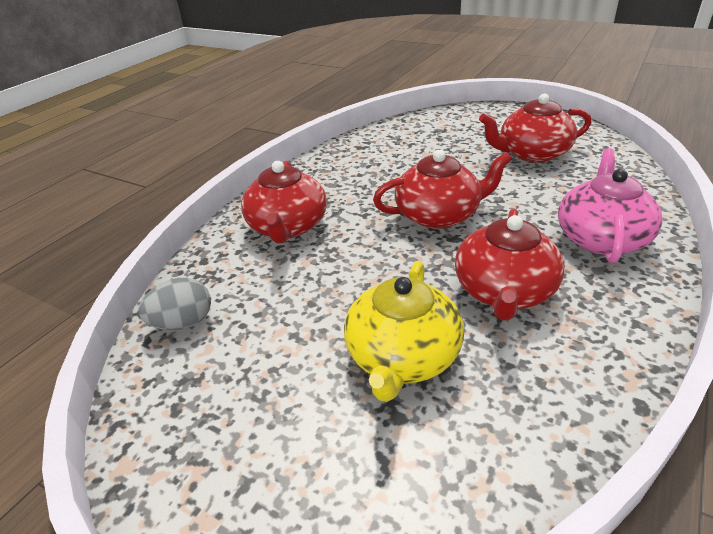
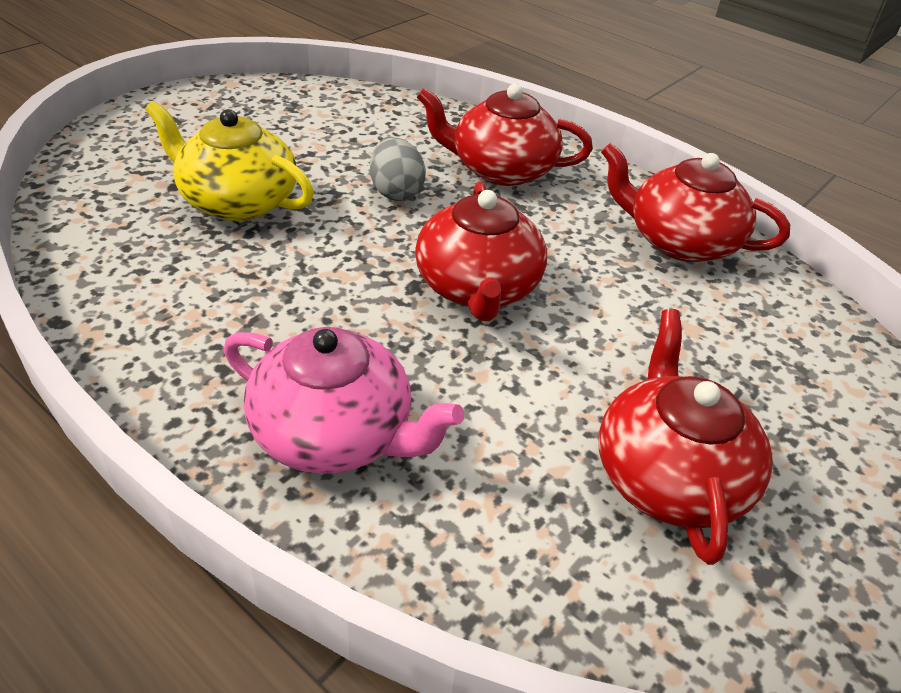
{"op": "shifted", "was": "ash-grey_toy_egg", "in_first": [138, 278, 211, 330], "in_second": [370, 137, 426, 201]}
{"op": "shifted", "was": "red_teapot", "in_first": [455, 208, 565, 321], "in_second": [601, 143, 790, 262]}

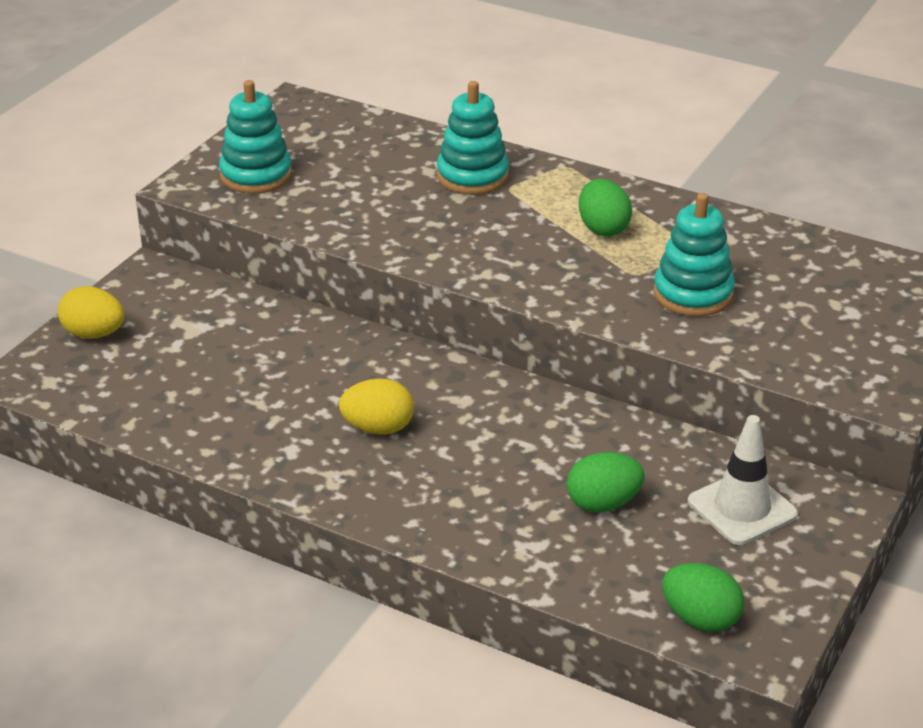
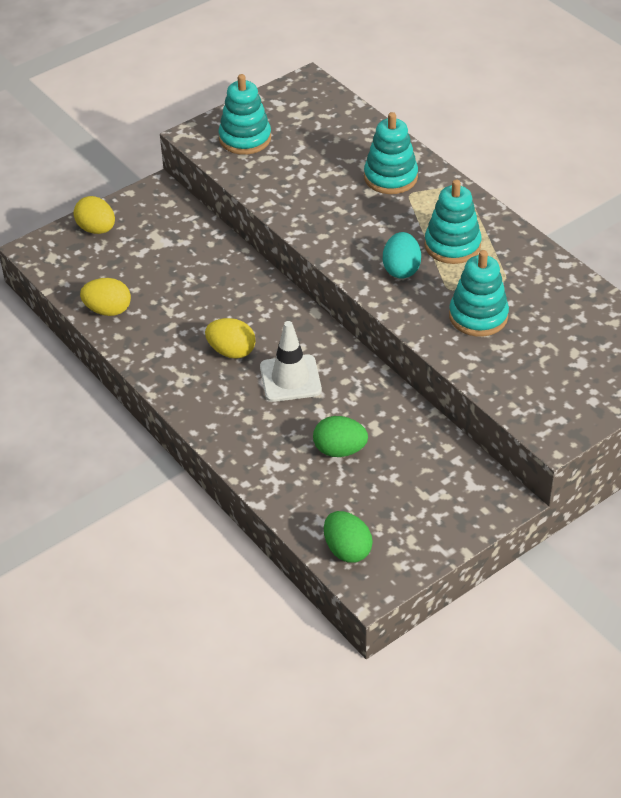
{"op": "swapped", "was": "emerald_toy_egg", "now": "teal_ring_stacker", "in_first": [579, 179, 632, 237], "in_second": [424, 180, 482, 264]}
{"op": "shifted", "was": "pure_white_traffic_cone", "in_first": [688, 415, 798, 545], "in_second": [260, 321, 322, 402]}
{"op": "new", "now": "yellow_toy_egg", "in_second": [80, 278, 131, 316]}
{"op": "new", "now": "teal_toy_egg", "in_second": [383, 232, 421, 279]}

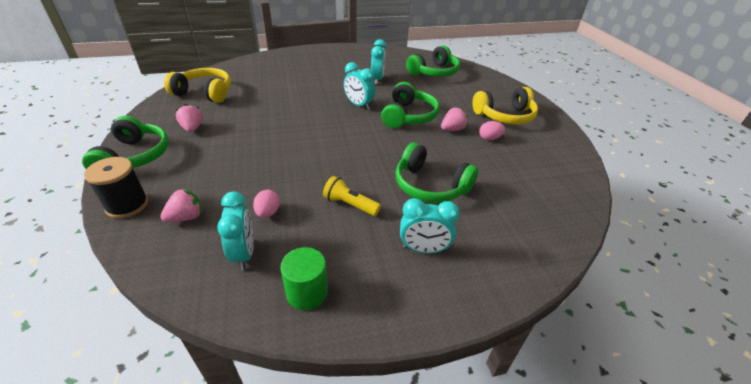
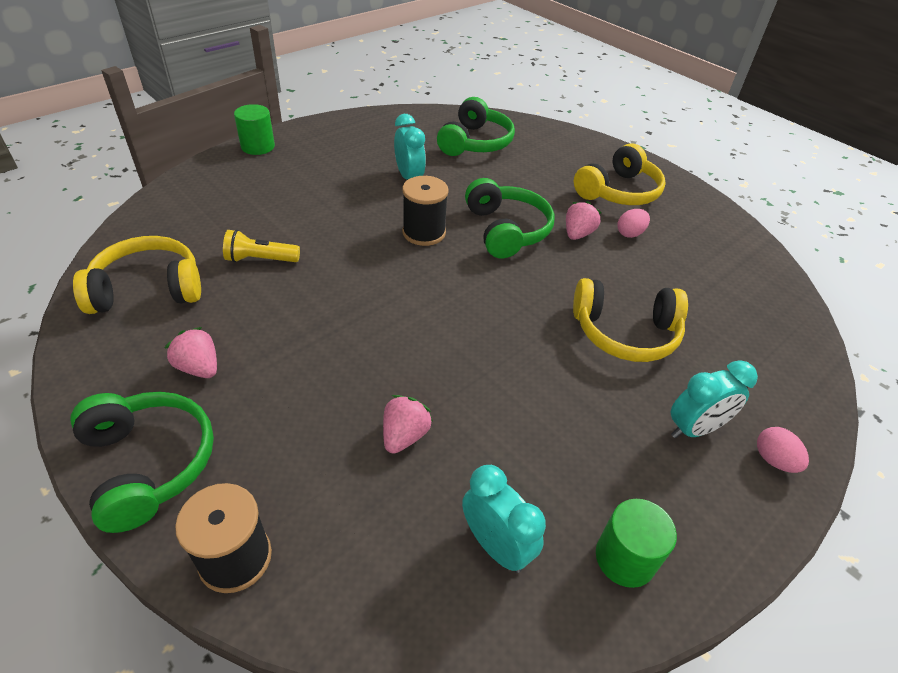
{"op": "shifted", "was": "rosy_toy_strawberry", "in_first": [160, 188, 202, 222], "in_second": [383, 395, 433, 454]}
{"op": "shifted", "was": "rosy_toy_egg", "in_first": [253, 190, 280, 218], "in_second": [757, 427, 809, 473]}
{"op": "shifted", "was": "yellow_torch", "in_first": [323, 176, 381, 216], "in_second": [223, 230, 300, 262]}
{"op": "swapped", "was": "teal_clock", "now": "jet-black_reel_of_thread", "in_first": [344, 62, 375, 110], "in_second": [402, 176, 449, 246]}
{"op": "repainted", "was": "emerald_headset", "now": "yellow_headset", "in_first": [395, 142, 478, 203], "in_second": [573, 278, 688, 362]}
{"op": "new", "now": "emerald_solid_cylinder", "in_second": [234, 104, 275, 155]}

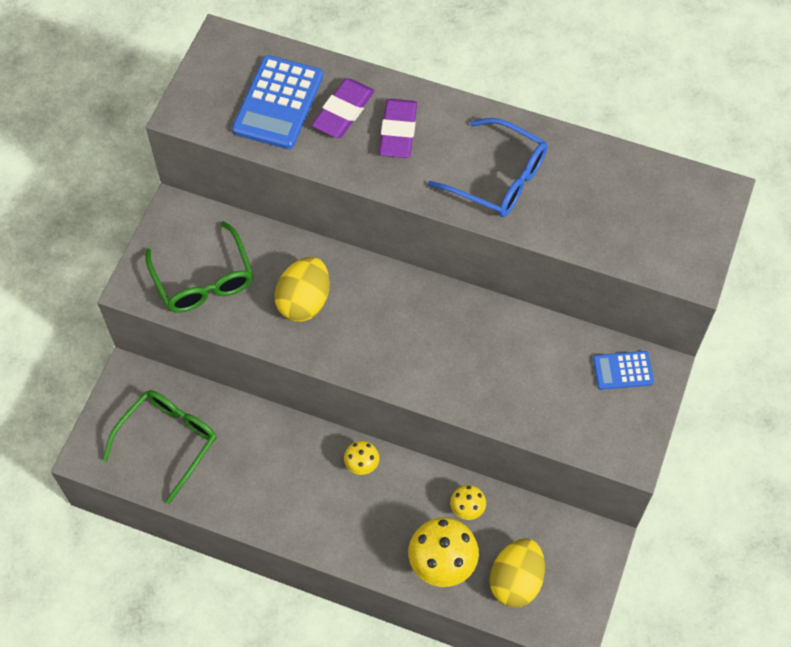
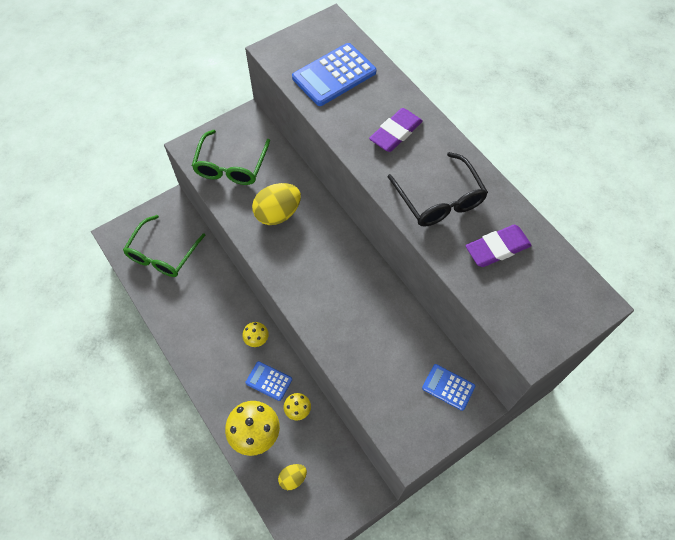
{"op": "rotated", "was": "emerald_glasses", "in_first": [102, 390, 217, 504], "in_second": [123, 215, 206, 277], "clockwise": 135}
{"op": "shifted", "was": "violet_eraser", "in_first": [312, 78, 374, 138], "in_second": [466, 225, 532, 267]}
{"op": "repainted", "was": "cobalt_glasses", "now": "jet-black_glasses", "in_first": [428, 118, 548, 217], "in_second": [388, 152, 488, 227]}
{"op": "scaled", "was": "yellow_toy_egg", "in_first": [490, 538, 545, 607], "in_second": [278, 464, 307, 490], "ratio": 0.56}
{"op": "new", "now": "cobalt_pocket_calculator", "in_second": [246, 361, 292, 401]}

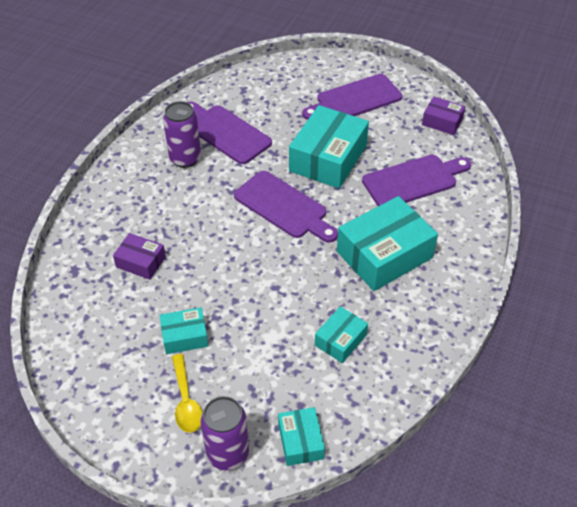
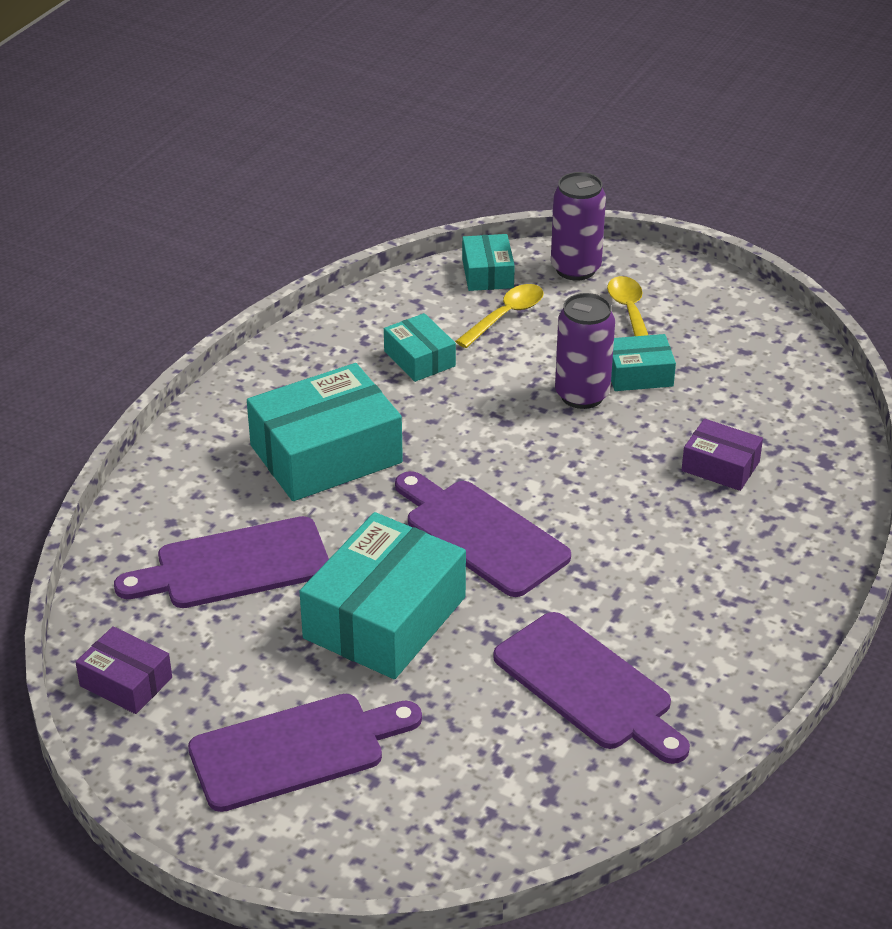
{"op": "shifted", "was": "violet_tin", "in_first": [163, 101, 201, 168], "in_second": [555, 293, 615, 409]}
{"op": "rotated", "was": "teal_package", "in_first": [315, 306, 368, 363], "in_second": [384, 313, 456, 382], "clockwise": -75}
{"op": "new", "now": "yellow_spoon", "in_second": [455, 284, 544, 348]}

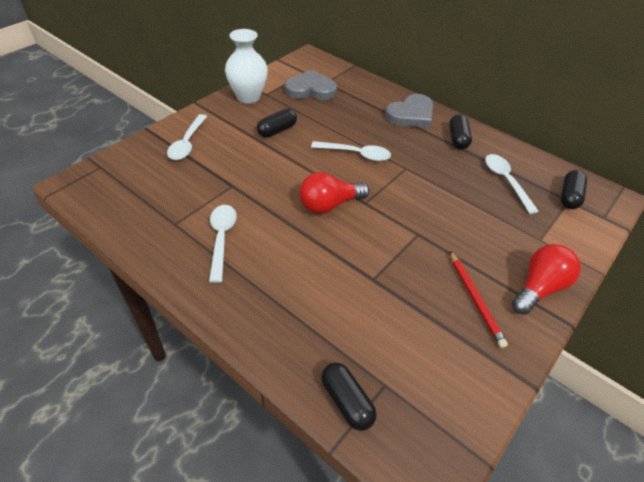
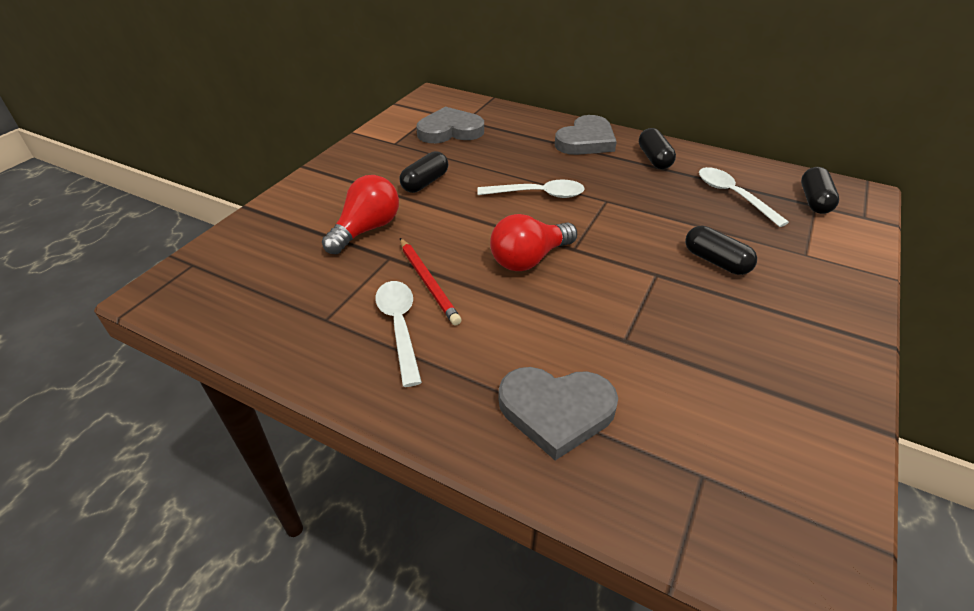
{"op": "gone", "was": "pure_white_spoon", "in_first": [167, 114, 207, 160]}
{"op": "gone", "was": "pure_white_vase", "in_first": [225, 29, 268, 103]}
{"op": "shifted", "was": "jet-black_capsule", "in_first": [321, 362, 377, 431], "in_second": [685, 226, 757, 275]}
{"op": "shifted", "was": "red_lead_pencil", "in_first": [450, 251, 508, 348], "in_second": [400, 238, 461, 326]}
{"op": "shifted", "was": "red_lightbulb", "in_first": [512, 244, 581, 315], "in_second": [322, 175, 399, 254]}
{"op": "new", "now": "ash-grey_heart", "in_second": [499, 367, 618, 461]}

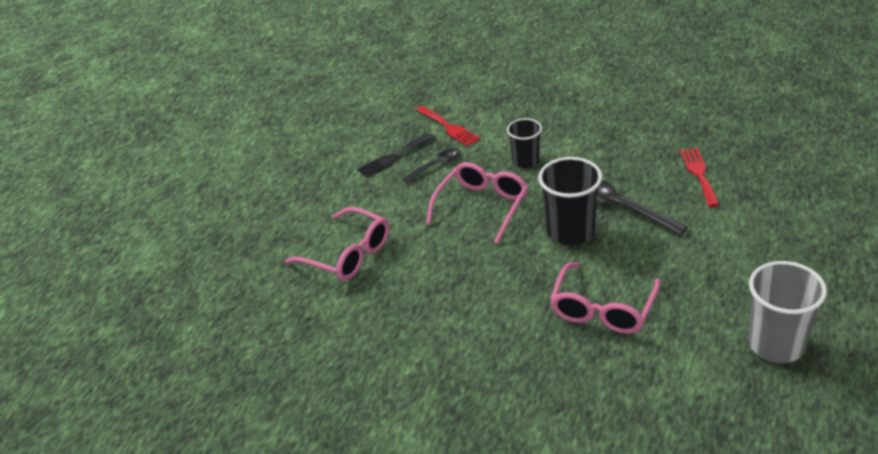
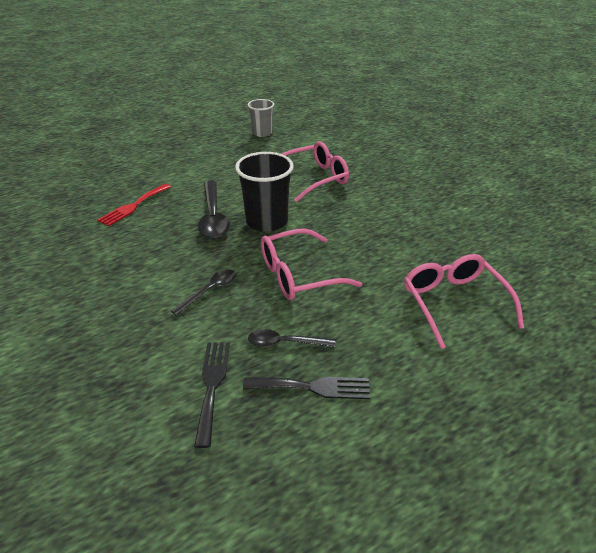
{"op": "repainted", "was": "red_fork", "now": "jet-black_fork", "in_first": [416, 106, 480, 146], "in_second": [194, 343, 230, 448]}
{"op": "swapped", "was": "jet-black_beaker", "now": "jet-black_spoon", "in_first": [507, 118, 542, 168], "in_second": [171, 269, 236, 316]}
{"op": "scaled", "was": "ash-grey_beaker", "in_first": [748, 261, 827, 363], "in_second": [248, 99, 274, 137], "ratio": 0.62}

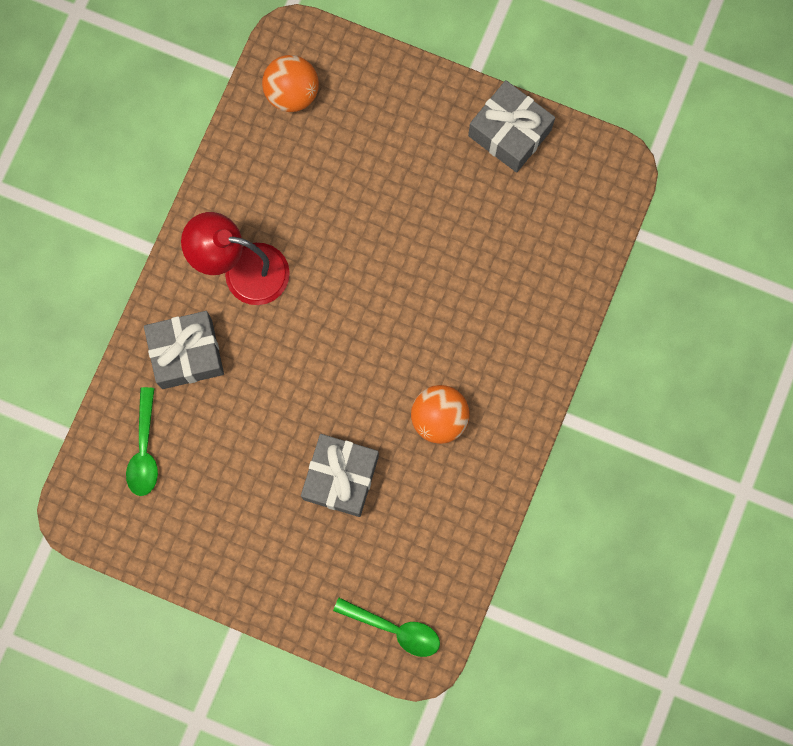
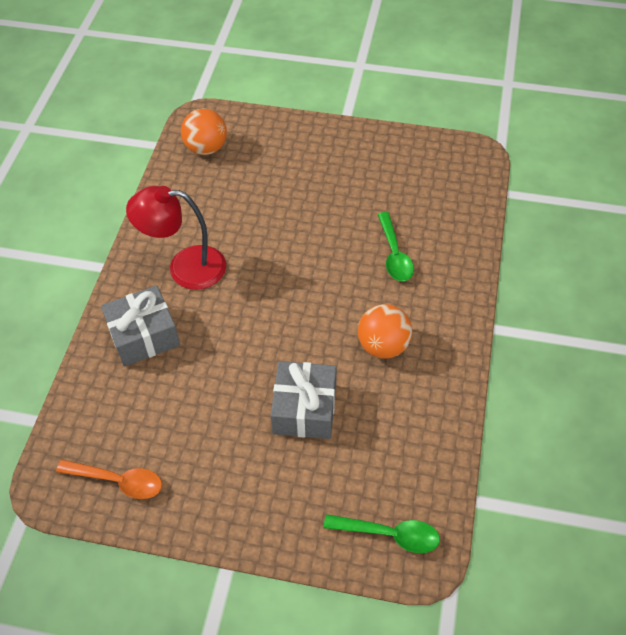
{"op": "shifted", "was": "emerald_spoon", "in_first": [126, 387, 158, 496], "in_second": [377, 212, 414, 281]}
{"op": "gone", "was": "ash-grey_wrapped_gift", "in_first": [468, 80, 555, 173]}
{"op": "new", "now": "orange-coloured_spoon", "in_second": [56, 460, 162, 499]}

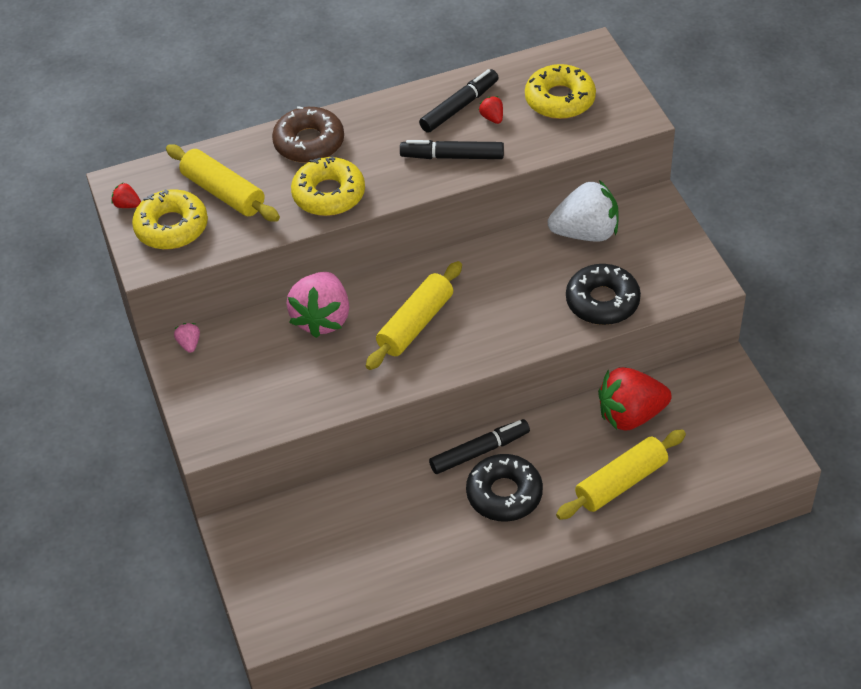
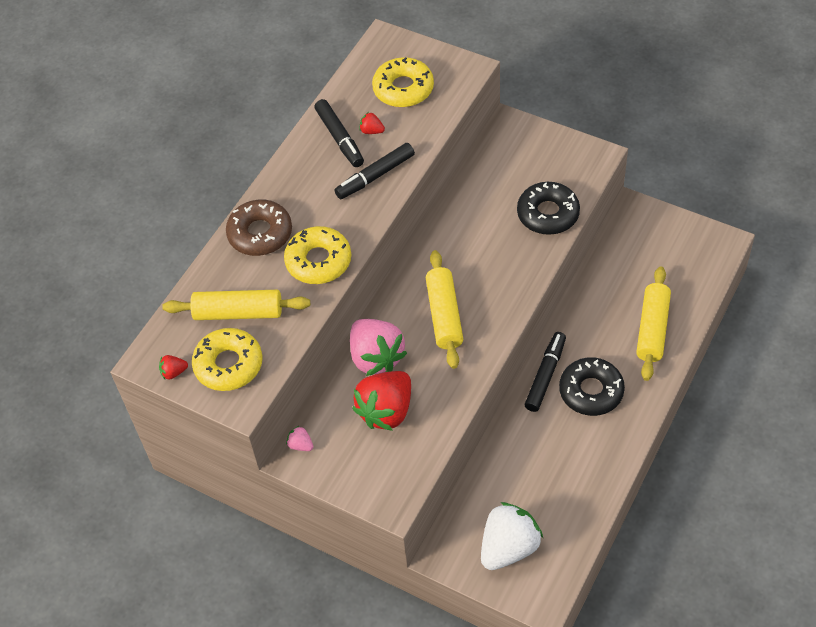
{"op": "rotated", "was": "jet-black_marker_pen", "in_first": [419, 69, 499, 133], "in_second": [314, 99, 364, 167], "clockwise": 150}
{"op": "shifted", "was": "pure_white_toy_strawberry", "in_first": [548, 180, 619, 242], "in_second": [481, 502, 543, 570]}
{"op": "shifted", "was": "red_toy_strawberry", "in_first": [598, 367, 672, 431], "in_second": [352, 371, 411, 431]}

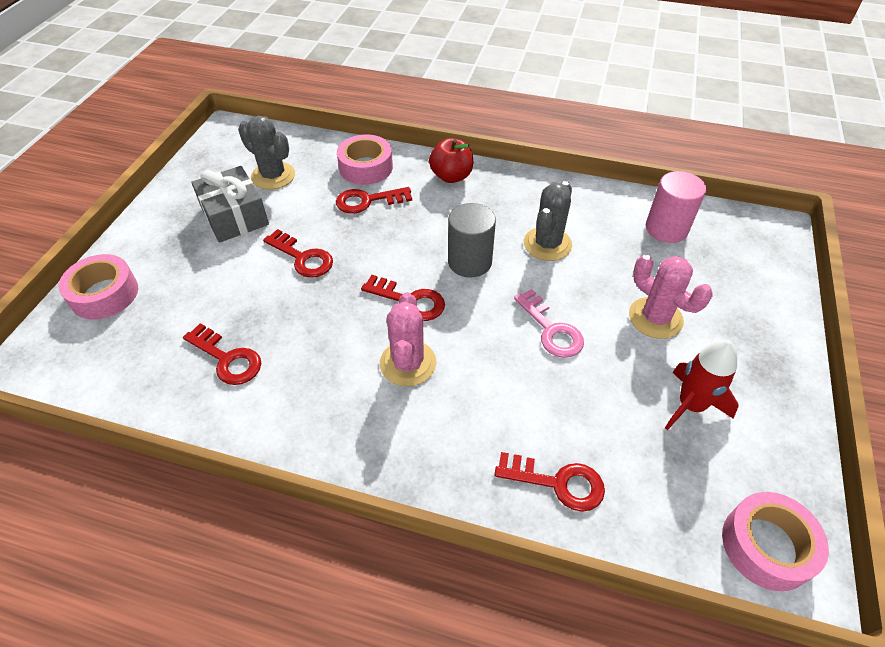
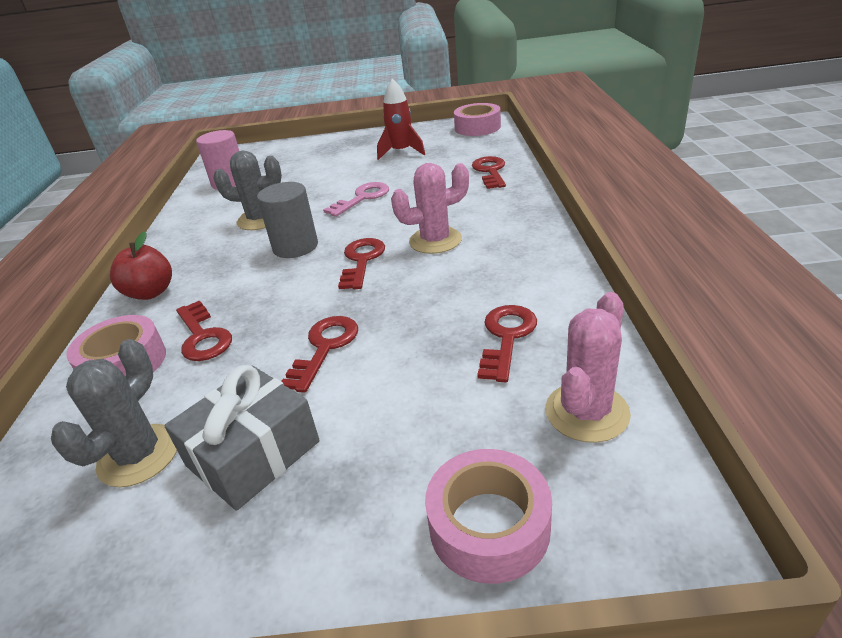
{"op": "shifted", "was": "rosy_cactus", "in_first": [629, 255, 713, 339], "in_second": [545, 292, 631, 443]}

